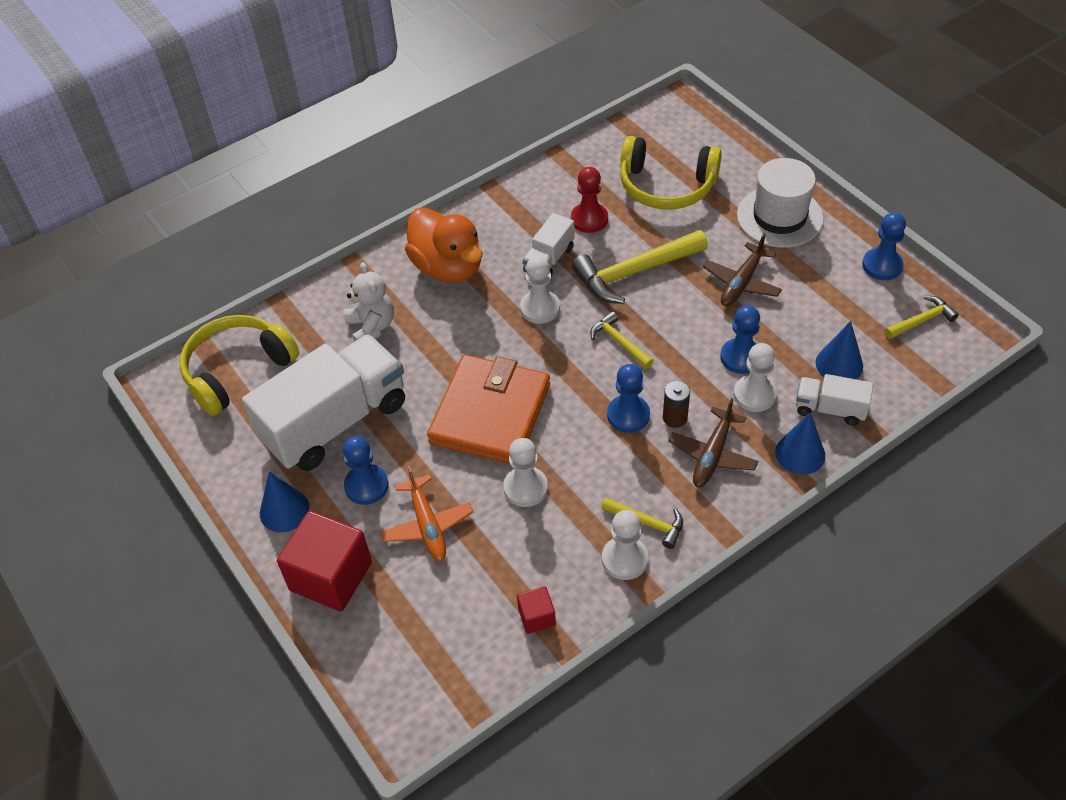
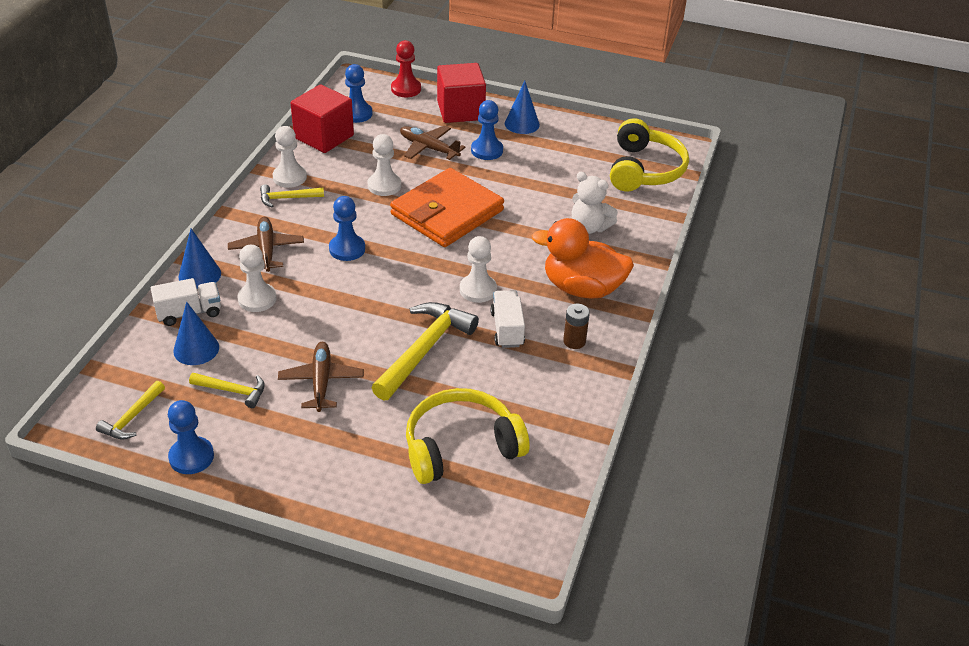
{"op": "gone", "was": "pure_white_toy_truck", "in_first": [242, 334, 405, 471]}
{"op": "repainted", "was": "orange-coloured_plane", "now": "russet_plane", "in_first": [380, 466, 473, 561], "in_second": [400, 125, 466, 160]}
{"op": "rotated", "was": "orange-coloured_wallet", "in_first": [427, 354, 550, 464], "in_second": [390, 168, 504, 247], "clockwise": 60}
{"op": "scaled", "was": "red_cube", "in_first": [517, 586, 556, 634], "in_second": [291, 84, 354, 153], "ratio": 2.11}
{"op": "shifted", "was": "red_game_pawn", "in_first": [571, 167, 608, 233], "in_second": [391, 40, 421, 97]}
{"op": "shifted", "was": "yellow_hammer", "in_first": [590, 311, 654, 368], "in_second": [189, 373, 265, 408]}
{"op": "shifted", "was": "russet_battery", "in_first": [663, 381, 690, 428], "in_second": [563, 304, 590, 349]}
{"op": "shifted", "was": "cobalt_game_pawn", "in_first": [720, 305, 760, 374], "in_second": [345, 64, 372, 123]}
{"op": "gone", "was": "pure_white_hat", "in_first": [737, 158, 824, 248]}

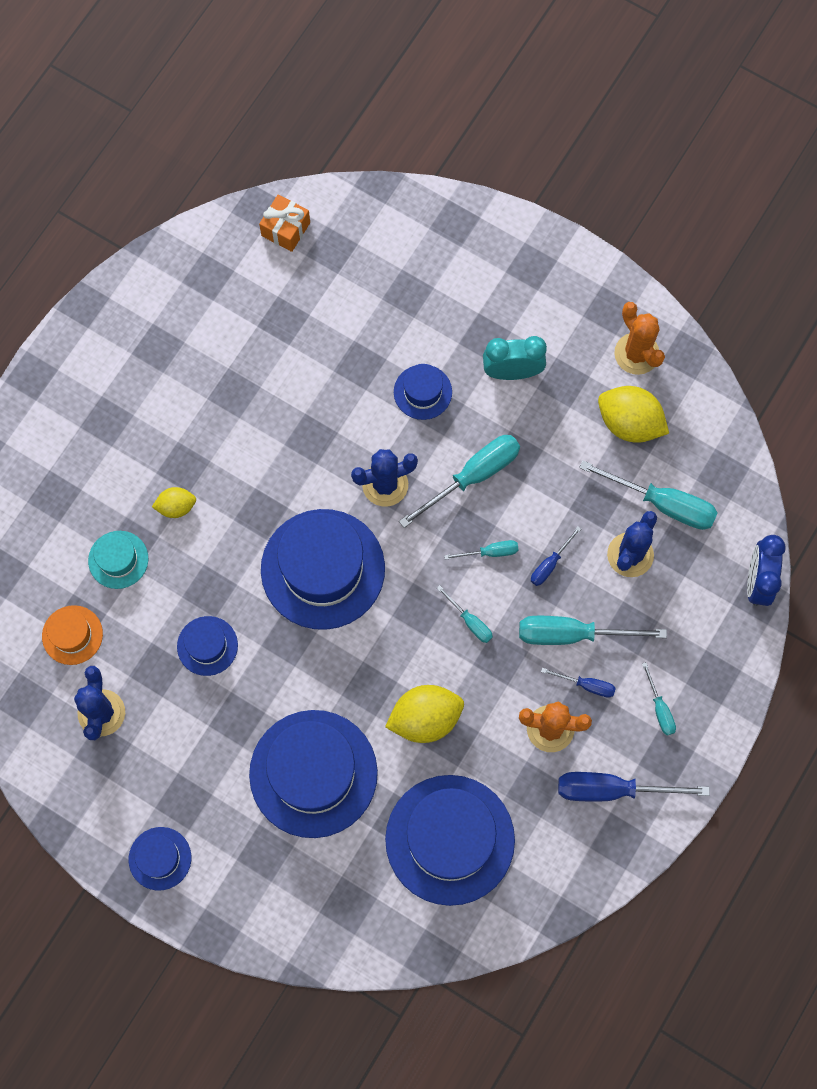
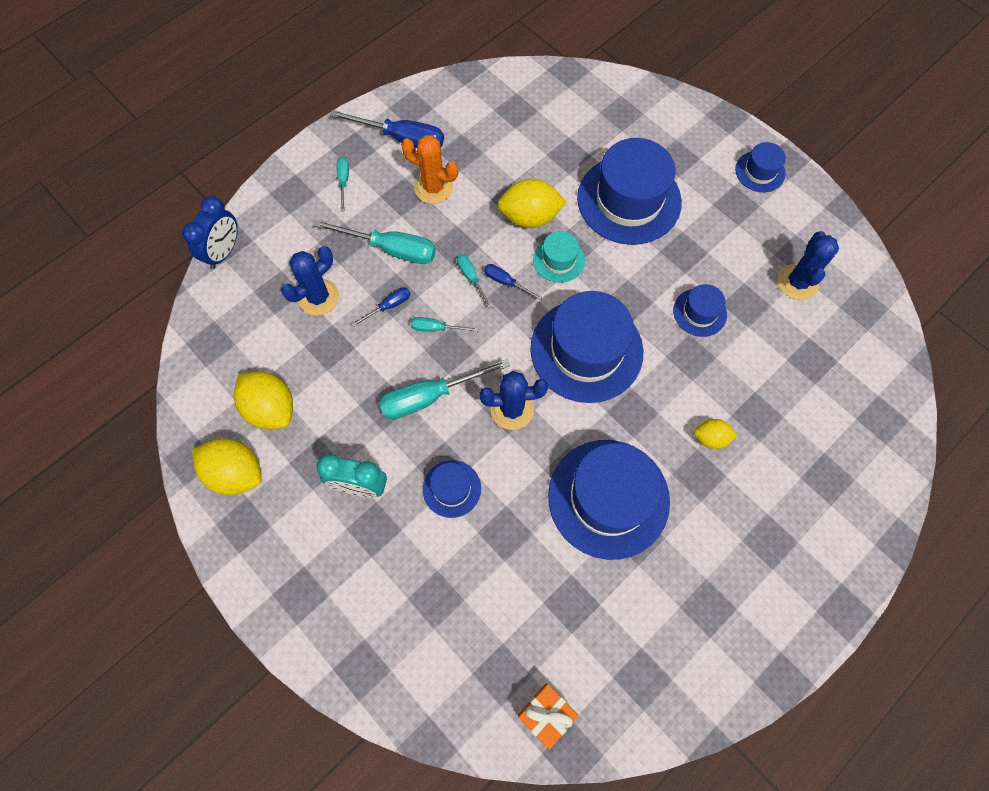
{"op": "gone", "was": "orange-coloured_hat", "in_first": [42, 605, 103, 665]}
{"op": "shifted", "was": "teal_hat", "in_first": [88, 531, 148, 589], "in_second": [533, 231, 585, 283]}
{"op": "shifted", "was": "cobalt_hat", "in_first": [385, 775, 515, 906], "in_second": [548, 440, 670, 560]}
{"op": "shifted", "was": "cobalt_flat_screwdriver", "in_first": [541, 668, 616, 698], "in_second": [484, 264, 543, 301]}
{"op": "gone", "was": "teal_flat_screwdriver", "in_first": [579, 460, 718, 530]}
{"op": "swapped", "was": "orange-coloured_cactus", "now": "yellow_citrus_fruit", "in_first": [614, 302, 665, 375], "in_second": [192, 438, 262, 495]}

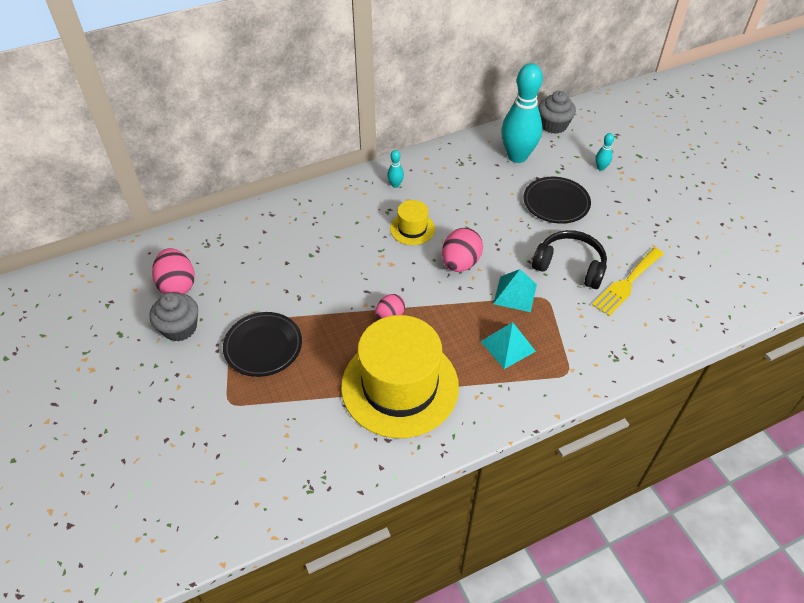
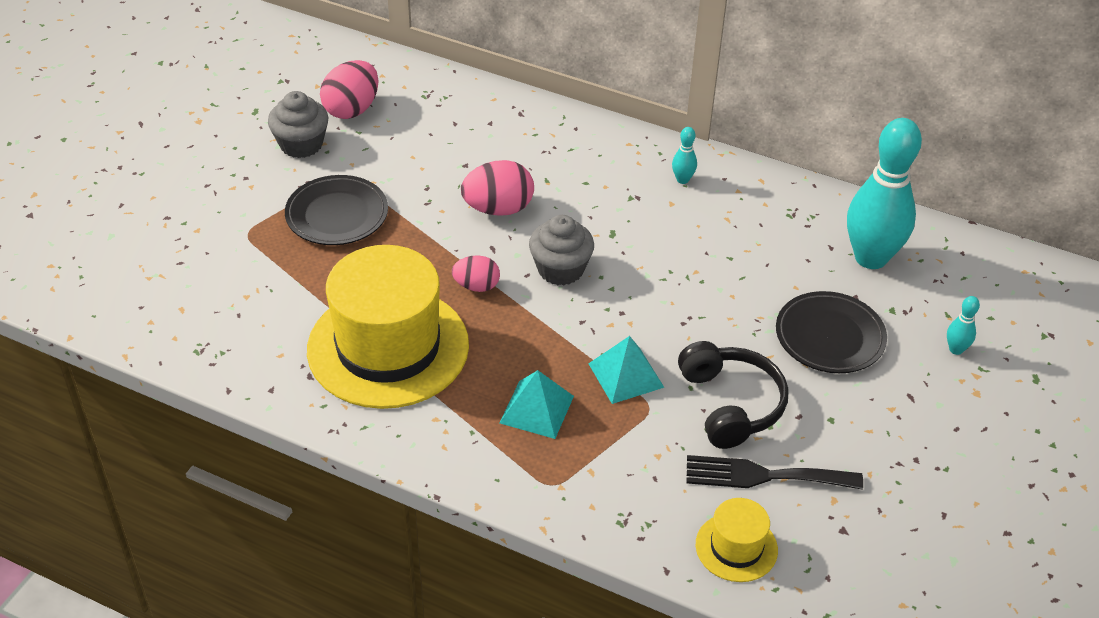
{"op": "shifted", "was": "yellow_hat", "in_first": [390, 200, 435, 245], "in_second": [696, 498, 778, 582]}
{"op": "shifted", "was": "rosy_toy_egg", "in_first": [442, 228, 483, 272], "in_second": [461, 160, 534, 216]}
{"op": "shifted", "was": "ash-grey_fairy_cake", "in_first": [538, 91, 576, 134], "in_second": [529, 215, 594, 285]}
{"op": "repainted", "was": "yellow_fork", "now": "jet-black_fork", "in_first": [592, 248, 664, 316], "in_second": [686, 455, 863, 490]}

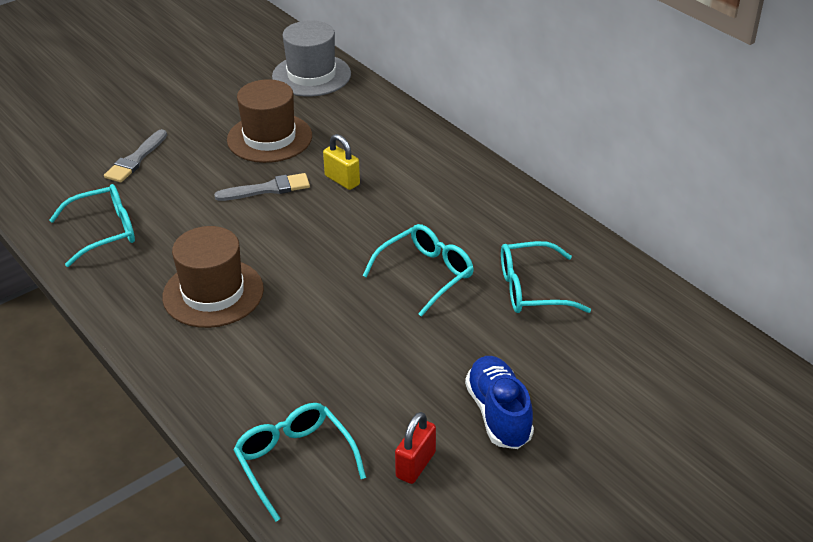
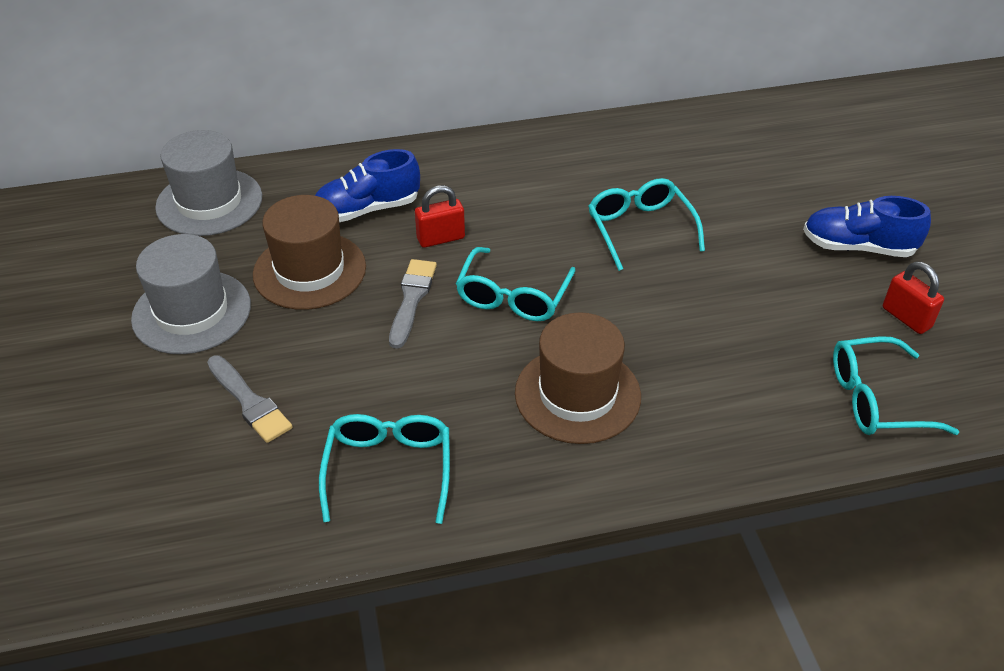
{"op": "repainted", "was": "yellow_padlock", "now": "red_padlock", "in_first": [323, 134, 360, 190], "in_second": [415, 185, 465, 248]}
{"op": "shifted", "was": "teal_glasses", "in_first": [501, 241, 591, 313], "in_second": [456, 247, 576, 321]}
{"op": "new", "now": "ash-grey_hat", "in_second": [131, 234, 251, 354]}
{"op": "new", "now": "cobalt_shoe", "in_second": [315, 149, 420, 222]}

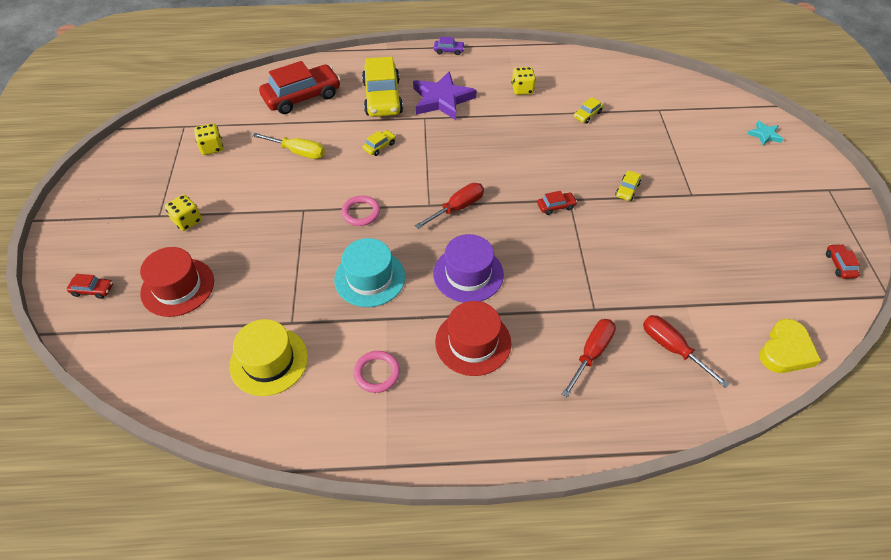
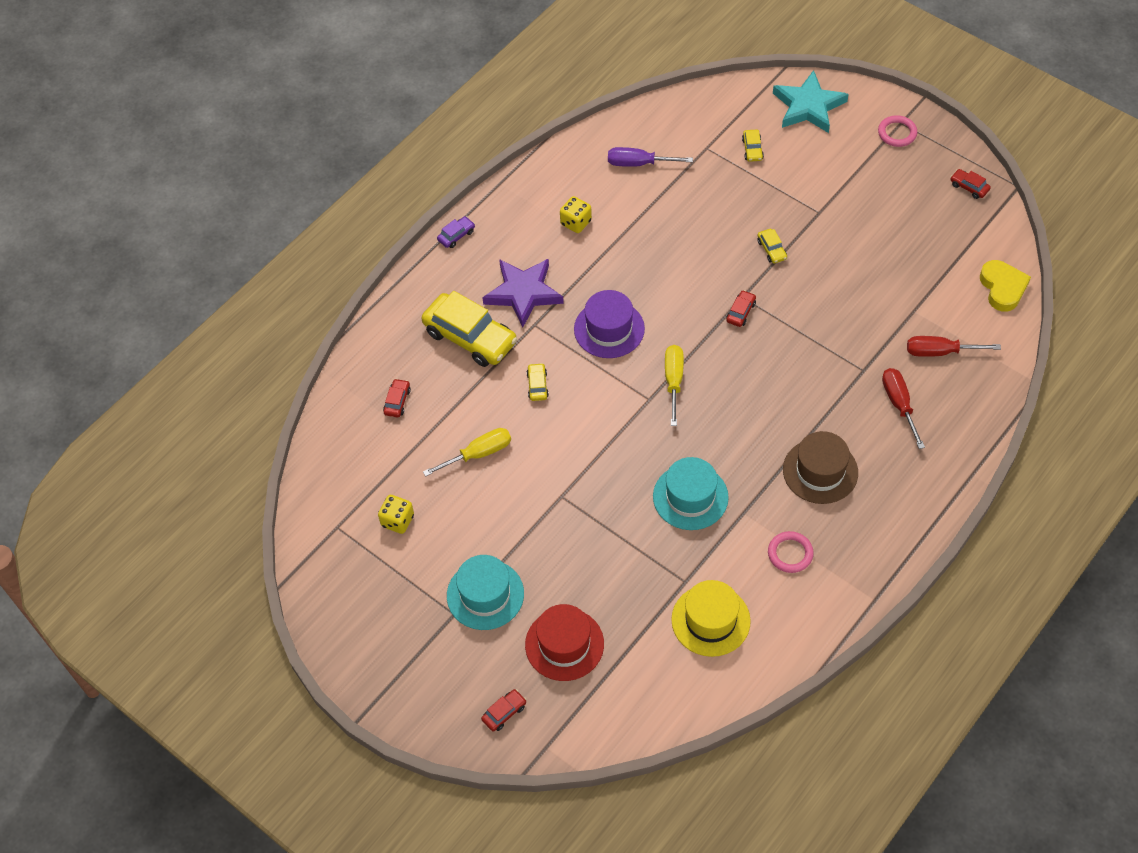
{"op": "swapped", "was": "yellow_die", "now": "teal_hat", "in_first": [165, 194, 202, 231], "in_second": [447, 555, 524, 630]}
{"op": "scaled", "was": "red_toy_car", "in_first": [259, 61, 341, 114], "in_second": [383, 379, 411, 417], "ratio": 0.43}
{"op": "shifted", "was": "rosy_torus", "in_first": [341, 196, 380, 226], "in_second": [878, 115, 917, 147]}
{"op": "repainted", "was": "red_flat_screwdriver", "now": "yellow_flat_screwdriver", "in_first": [415, 183, 484, 229], "in_second": [665, 345, 684, 426]}
{"op": "shifted", "was": "violet_hat", "in_first": [433, 234, 504, 303], "in_second": [574, 290, 645, 358]}
{"op": "repainted", "was": "red_hat", "now": "russet_hat", "in_first": [435, 301, 511, 376], "in_second": [783, 431, 858, 504]}
{"op": "shifted", "was": "yellow_toy_car", "in_first": [574, 97, 603, 123], "in_second": [742, 130, 764, 162]}
{"op": "scaled", "was": "teal_star_shape", "in_first": [748, 120, 783, 146], "in_second": [773, 70, 849, 133], "ratio": 2.07}
{"op": "new", "now": "violet_flat_screwdriver", "in_second": [608, 147, 693, 167]}

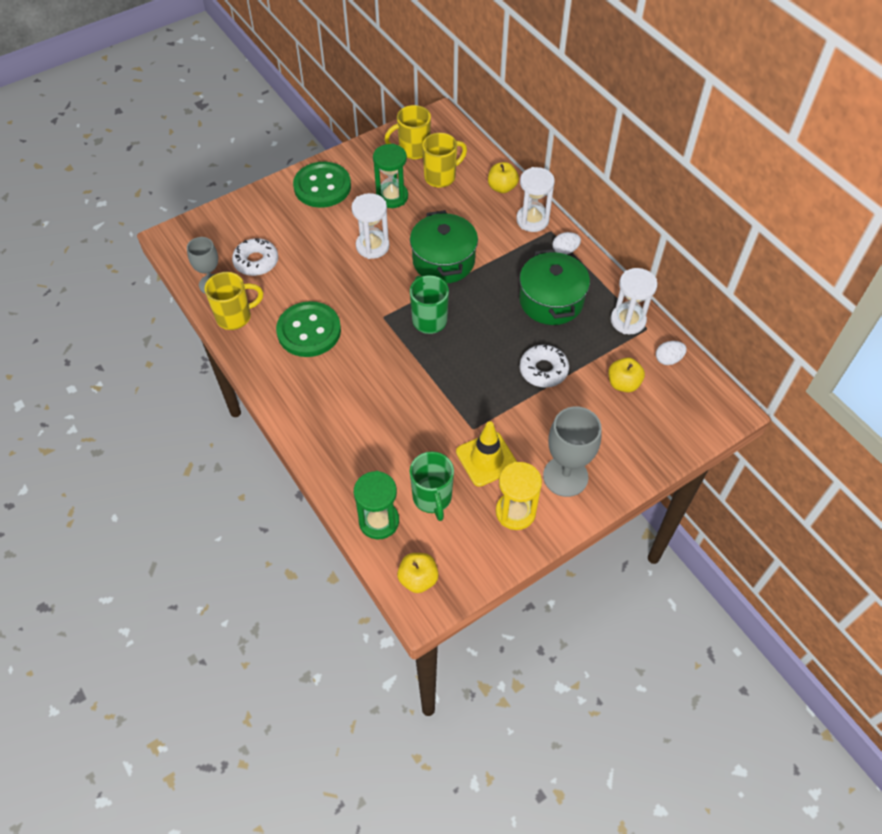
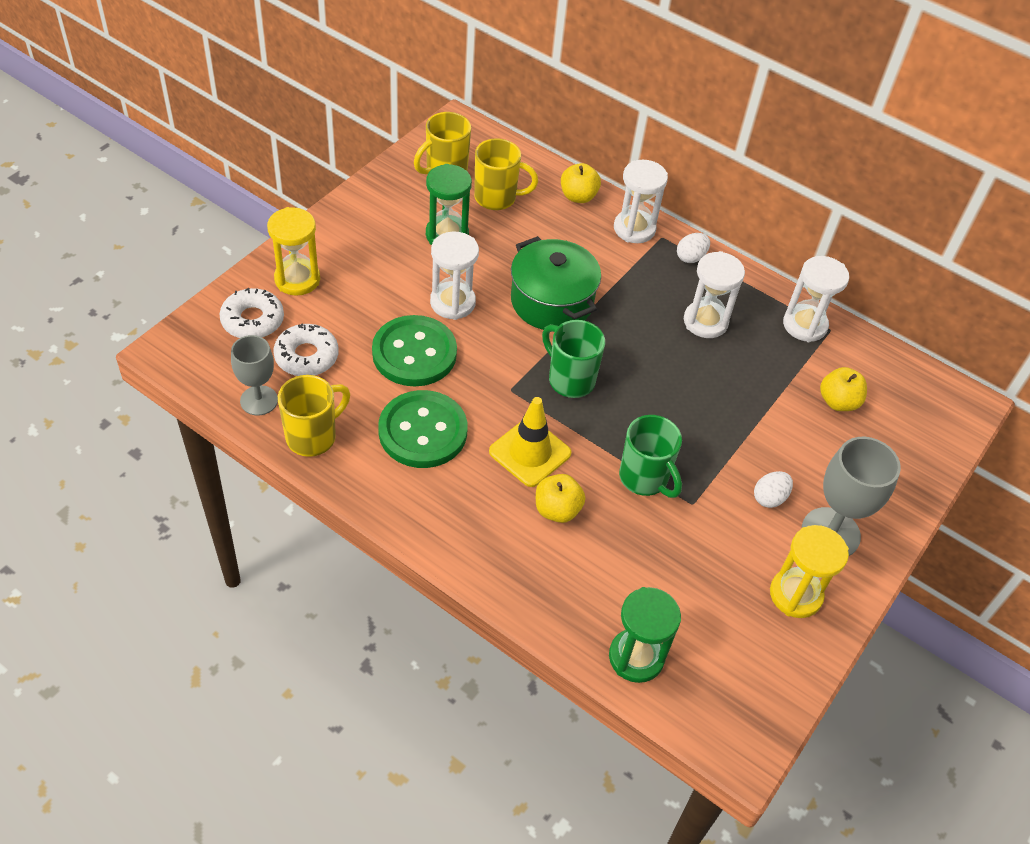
{"op": "shifted", "was": "emerald_shirt_button", "in_first": [293, 162, 351, 208], "in_second": [372, 315, 457, 386]}
{"op": "shifted", "was": "yellow_apple_fruit", "in_first": [397, 553, 439, 593], "in_second": [536, 474, 585, 523]}
{"op": "shifted", "was": "emerald_coffee_mug", "in_first": [410, 451, 454, 521], "in_second": [619, 415, 682, 498]}
{"op": "rotated", "was": "yellow_coffee_mug", "in_first": [422, 133, 467, 188], "in_second": [474, 138, 538, 210], "clockwise": 60}
{"op": "shifted", "was": "yellow_traffic_cone", "in_first": [456, 421, 517, 487], "in_second": [489, 397, 571, 487]}
{"op": "swapped", "was": "emerald_stockpot", "now": "pure_white_hourglass", "in_first": [519, 249, 590, 325], "in_second": [684, 251, 745, 338]}
{"op": "shifted", "was": "pure_white_glazed_donut", "in_first": [520, 345, 569, 388], "in_second": [220, 288, 284, 338]}
{"op": "shifted", "was": "pure_white_toy_egg", "in_first": [656, 341, 687, 365], "in_second": [754, 471, 793, 508]}
{"op": "new", "now": "yellow_hourglass", "in_second": [267, 207, 320, 296]}

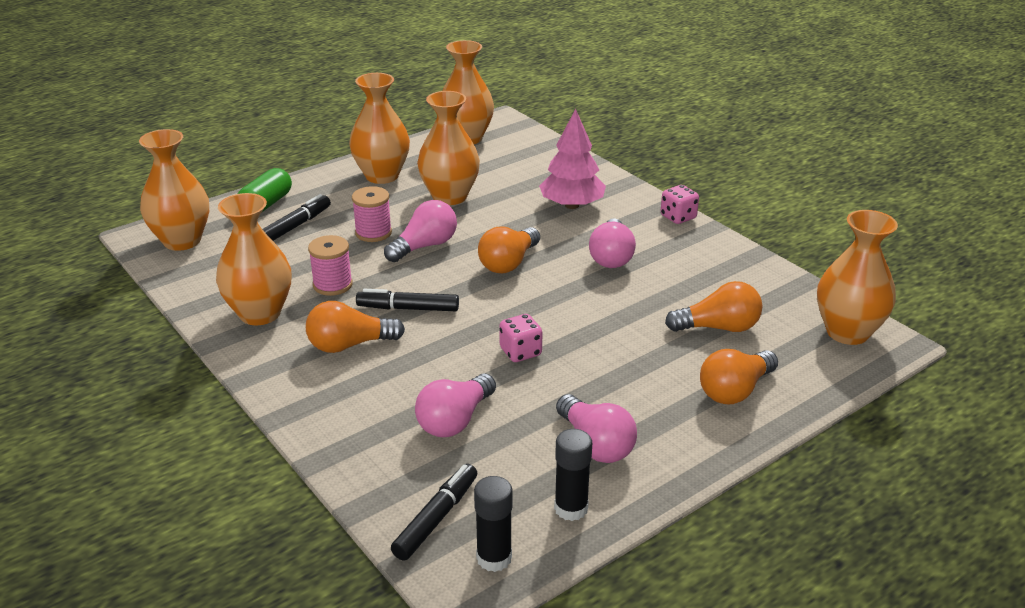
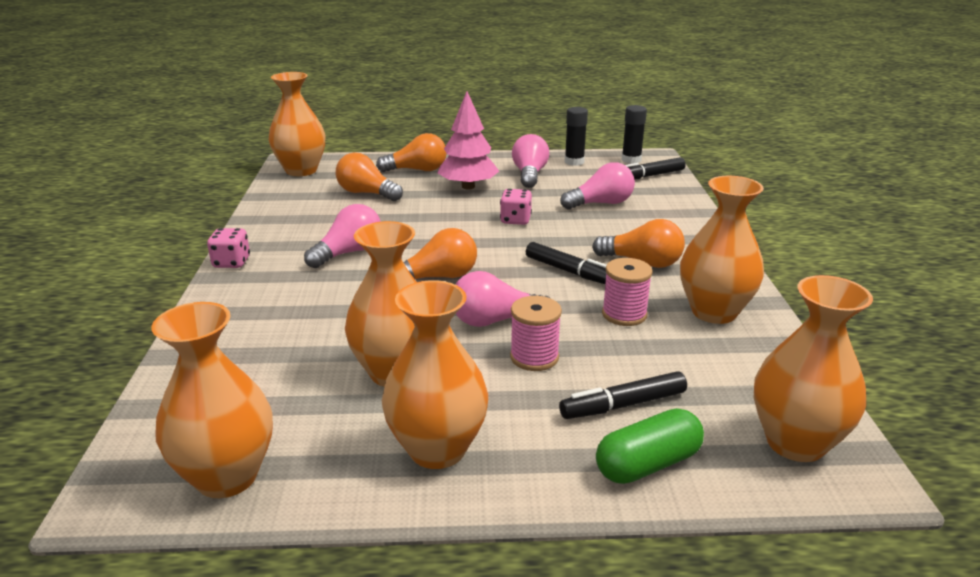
{"op": "shifted", "was": "rosy_tree", "in_first": [539, 109, 606, 209], "in_second": [437, 91, 499, 189]}

